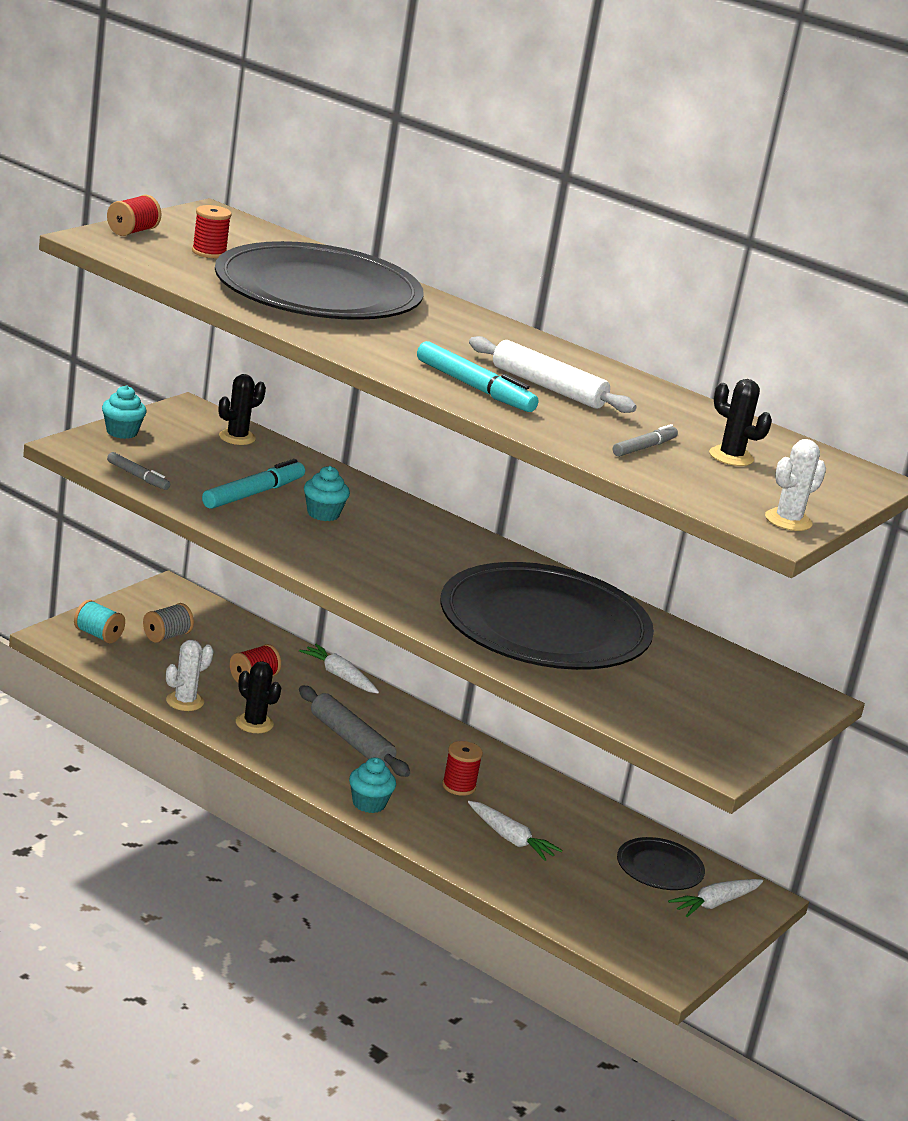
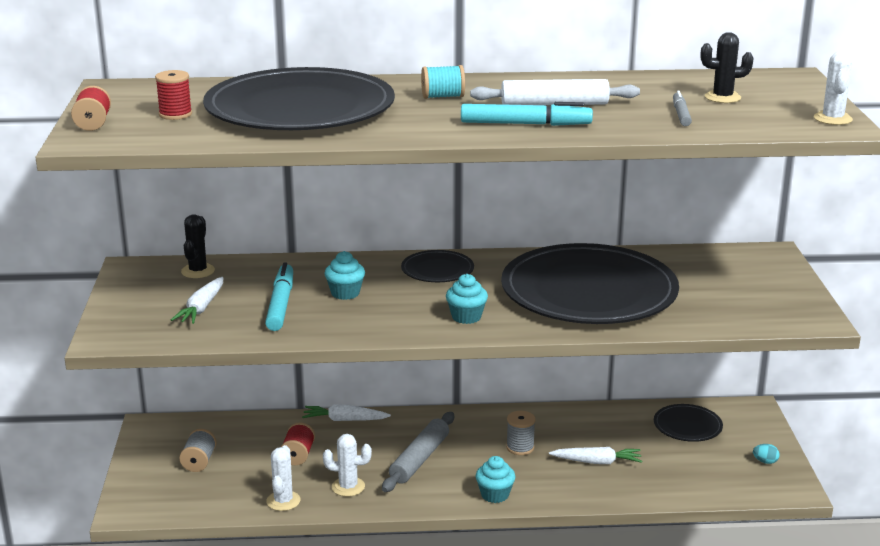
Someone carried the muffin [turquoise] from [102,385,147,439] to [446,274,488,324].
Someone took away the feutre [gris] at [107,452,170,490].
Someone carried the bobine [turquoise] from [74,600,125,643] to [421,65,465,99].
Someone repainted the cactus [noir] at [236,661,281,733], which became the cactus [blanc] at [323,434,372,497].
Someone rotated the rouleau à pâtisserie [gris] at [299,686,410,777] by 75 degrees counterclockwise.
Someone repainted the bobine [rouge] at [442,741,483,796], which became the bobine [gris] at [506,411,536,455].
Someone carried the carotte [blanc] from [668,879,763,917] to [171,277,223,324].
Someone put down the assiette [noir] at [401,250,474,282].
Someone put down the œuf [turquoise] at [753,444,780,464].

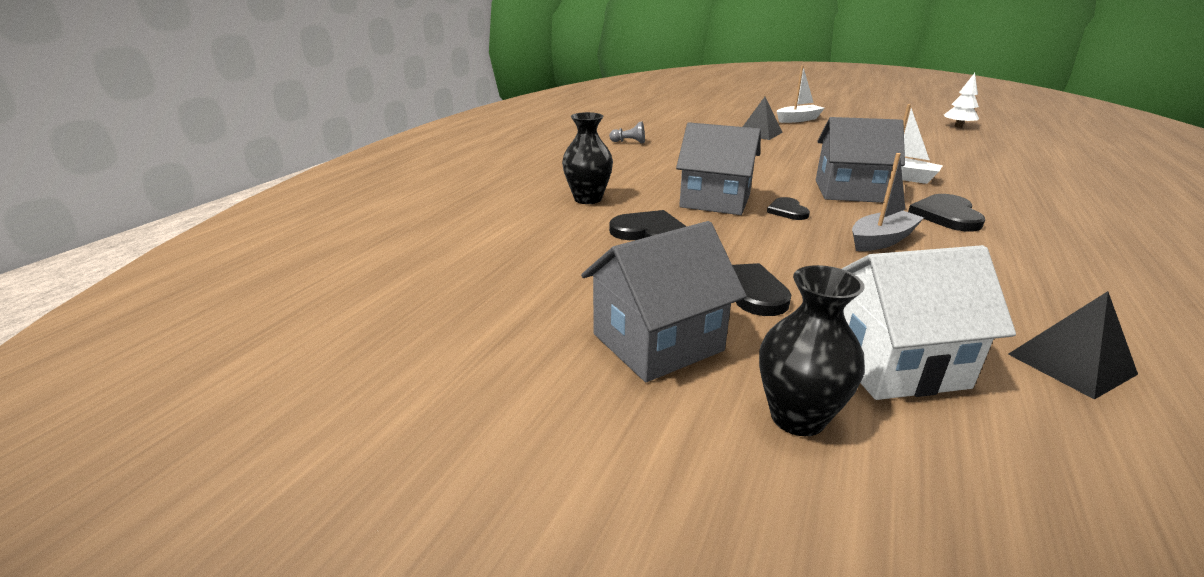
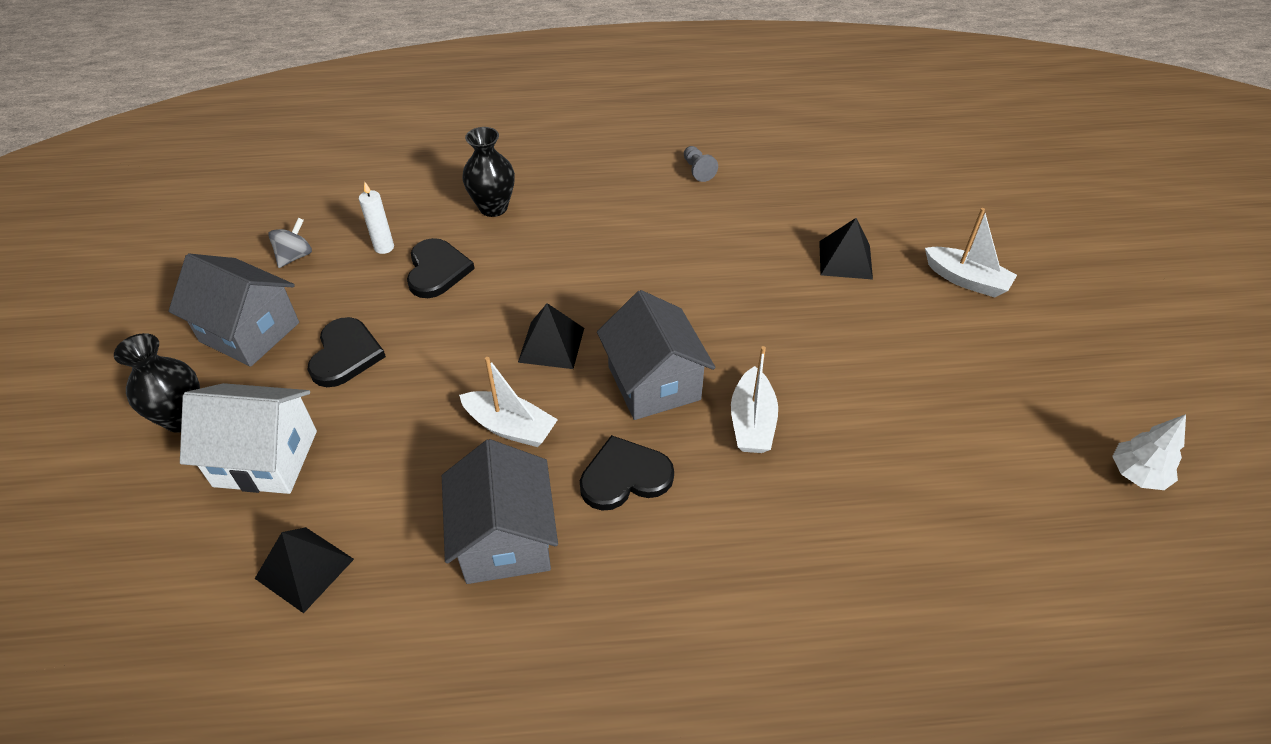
Someone carried the maison [gris] from [676,122,761,215] to [442,439,558,584].
Someone repainted the bateau [gris] at [852,153,924,251], which became the bateau [blanc] at [459,357,558,447].
Someone swapped the cœur [noir] at [767,197,810,220] for the pyramide [noir] at [518,303,584,369].
Someone rotated the maison [blanc] at [842,245,1016,400] by 45 degrees counterclockwise.
Someone put down the bougie [blanc] at [359,182,394,254].
Someone put down the toupie [gris] at [268,218,312,268].

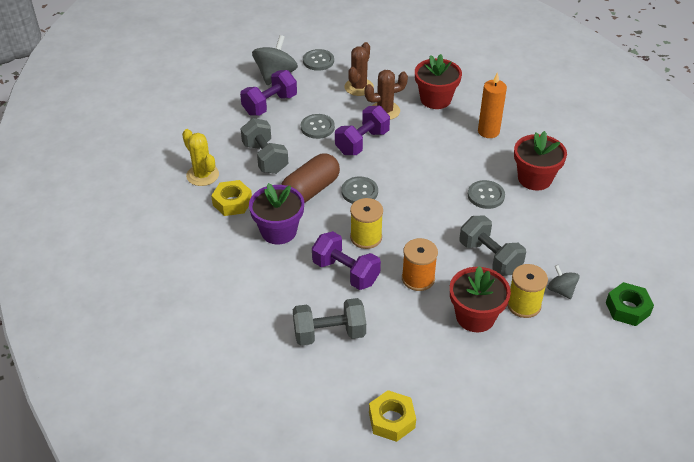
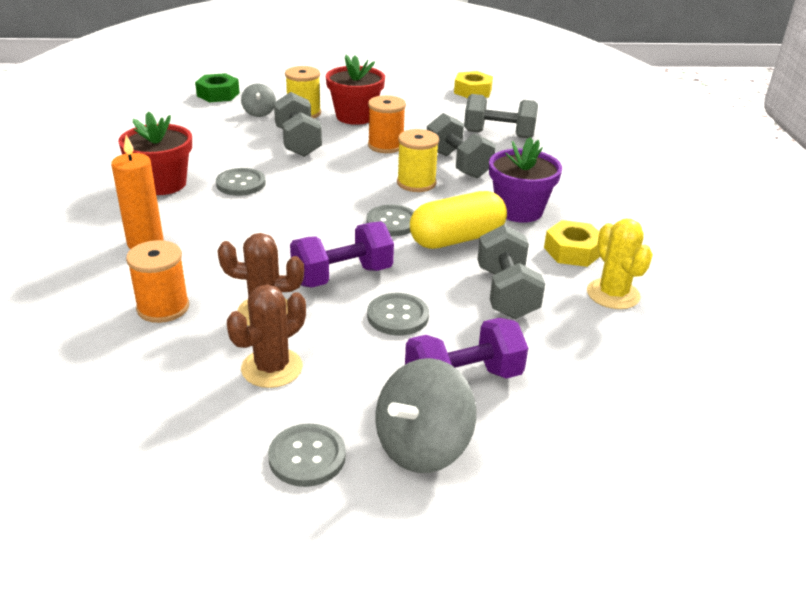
Someone swapped the pot de fleurs [rouge] at [415,54,462,109] for the bobine [orange] at [126,240,189,323].
Someone repainted the gélule [marron] at [281,154,340,203], which became the gélule [jaune] at [410,191,507,249].
Someone repainted the haltère [violet] at [312,231,381,290], which became the haltère [gris] at [427,113,496,178].

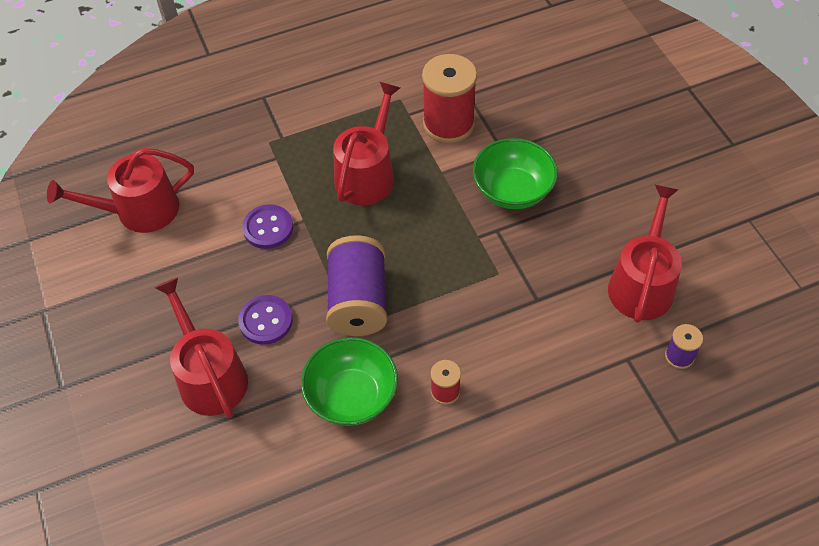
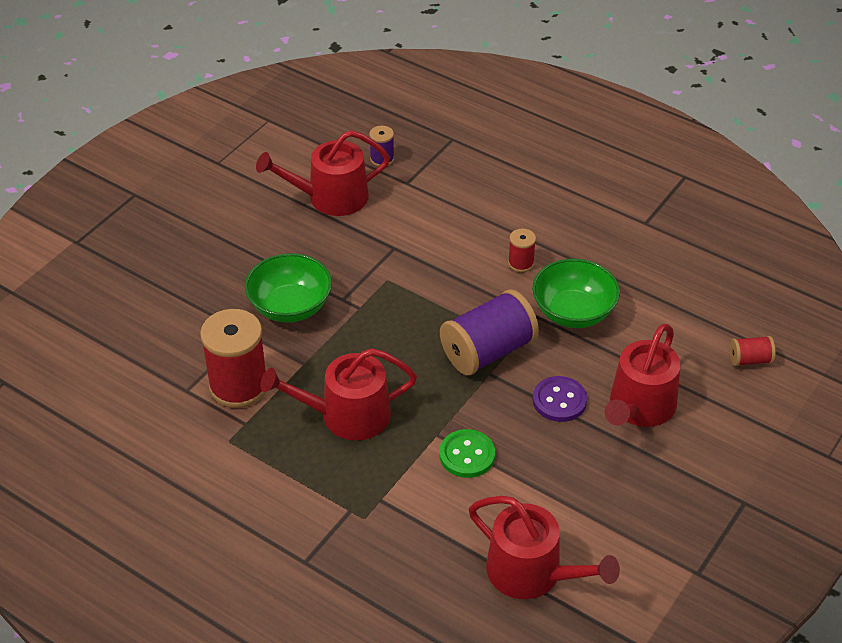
Someone repainted the bouton [violet] at [242,204,293,249], which became the bouton [vert] at [439,429,495,478].
Someone put down the bobine [rouge] at [730,336,776,366].

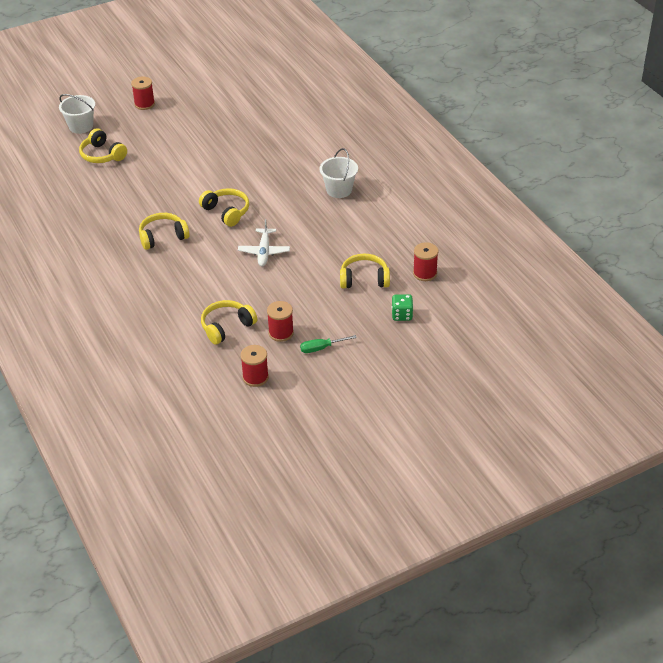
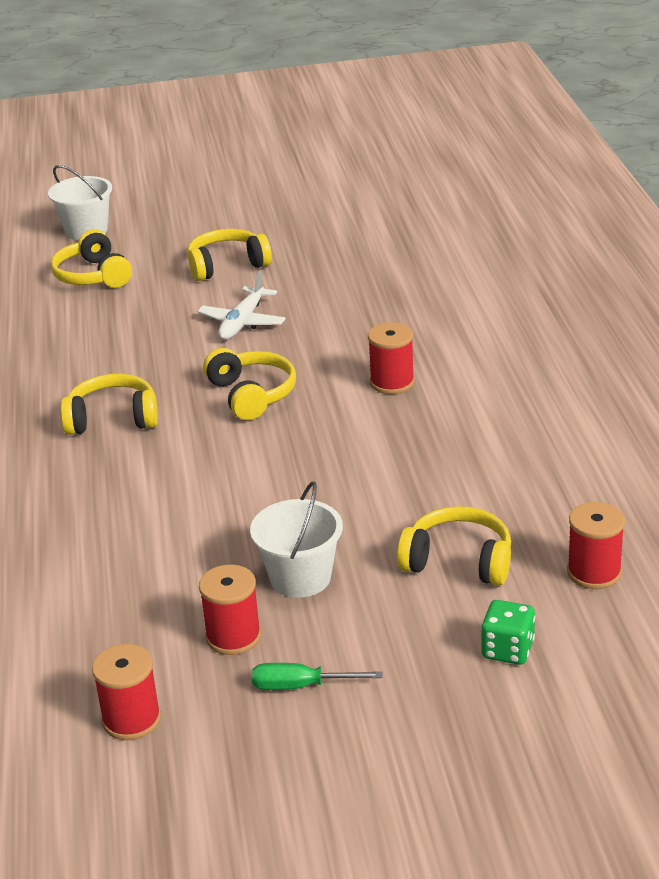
Someone carried the bobine [rouge] from [131,77,155,110] to [368,322,415,394].
Someone carried the seau [blanc] from [320,148,358,198] to [250,481,343,598].
Someone carried the avion [blanc] from [238,219,290,266] to [197,270,286,340].
Someone carried the casque audio [jaune] from [201,300,257,345] to [187,229,272,281].

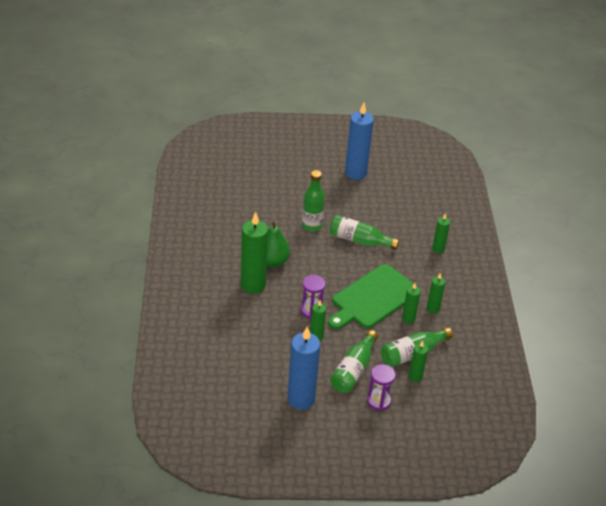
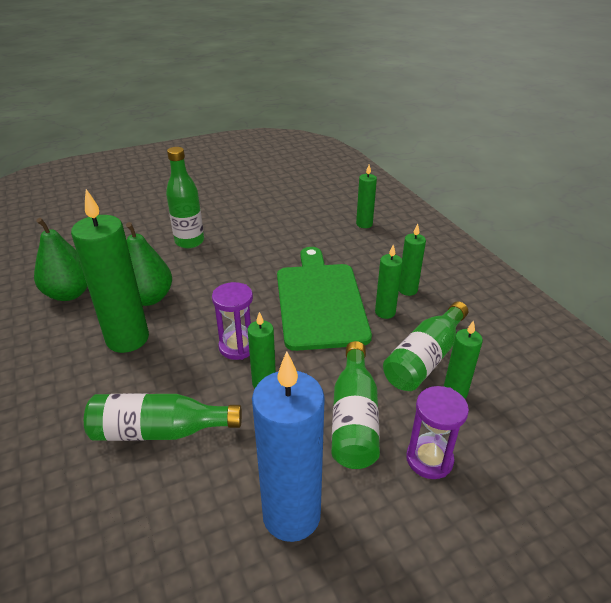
Someone took away the bougie [bleu] at [345,103,374,180].
Someone carried the bouteille [vert] from [329,215,399,250] to [84,393,242,441].
Someone rotated the planche à découper [vert] at [328,264,420,329] by 150 degrees clockwise.
Someone put down the poire [vert] at [34,218,88,301].

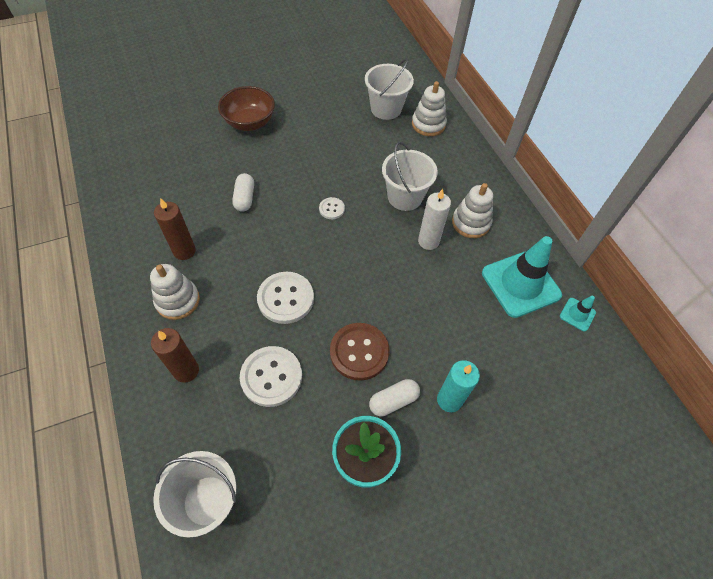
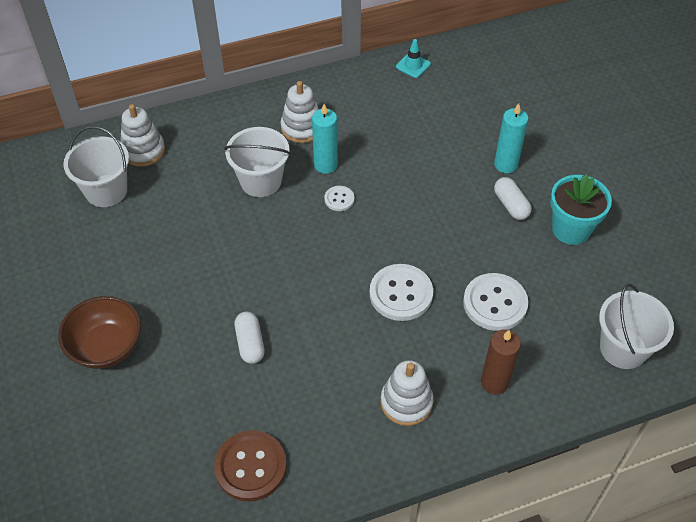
Someone rotated the gélule [blanc] at [232,173,254,212] by 75 degrees clockwise.
Someone repainted the bougie [blanc] at [418,189,451,250], which became the bougie [turquoise] at [312,104,338,174].
Someone carried the bouton [blanc] from [319,197,345,219] to [324,186,355,211].
Someone took away the bougie [marron] at [154,198,196,260].
Someone took away the cône de chantier [turquoise] at [482,236,562,318].
Someone carried the bouton [marron] from [330,323,389,381] to [214,430,287,501].

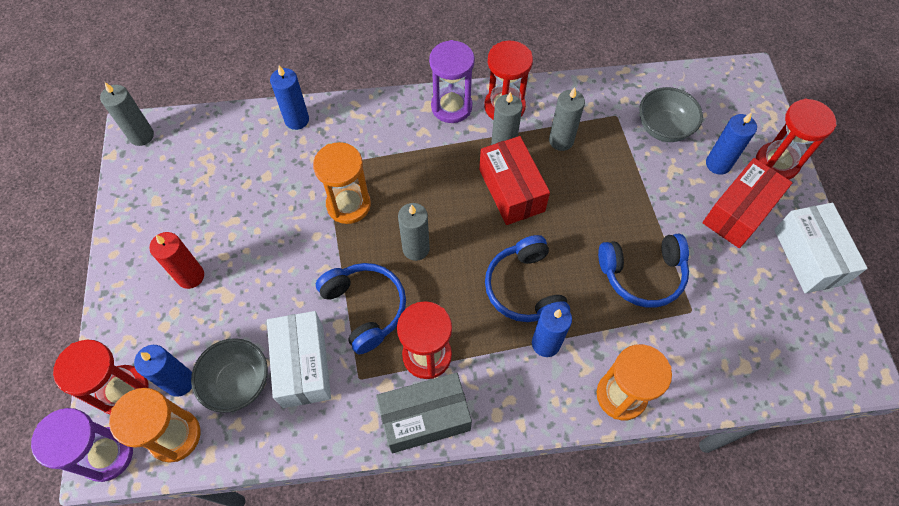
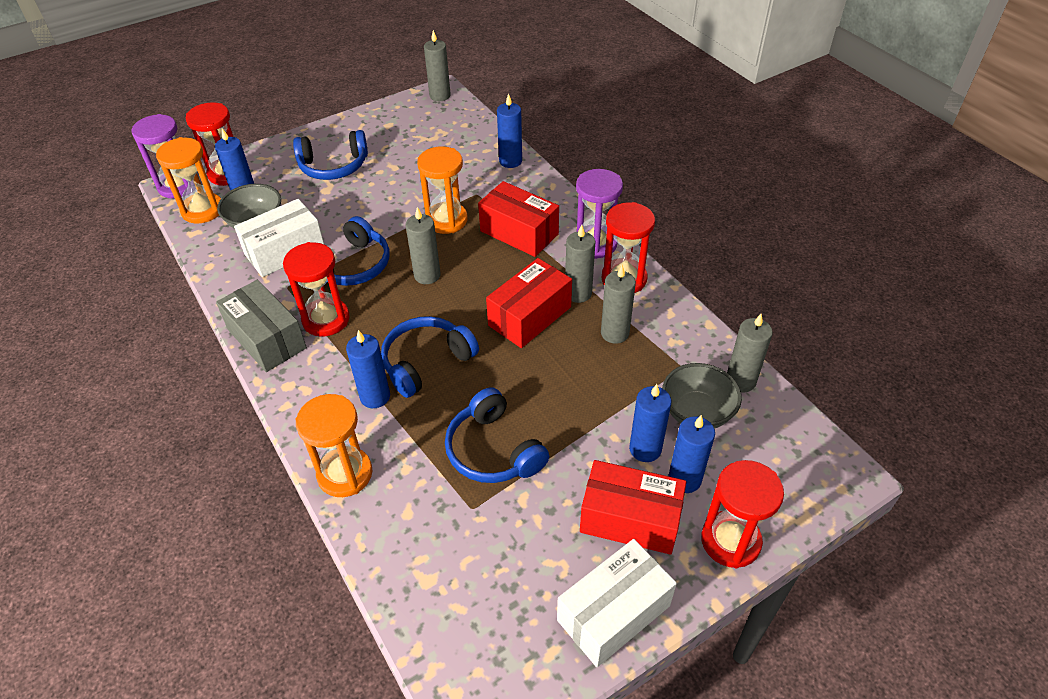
Someone swapped the bougie [rouge] at [149,232,204,289] for the casque audio [bleu] at [293,130,368,180].
Someone put down the boîte [rouge] at [478,181,559,257].
Someone put down the bougie [gris] at [727,314,773,393].
Someone put down the bougie [bleu] at [629,384,671,462].

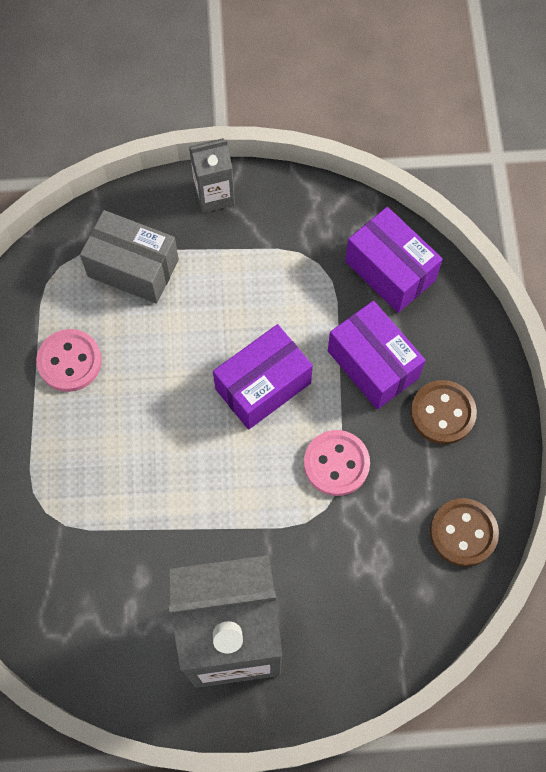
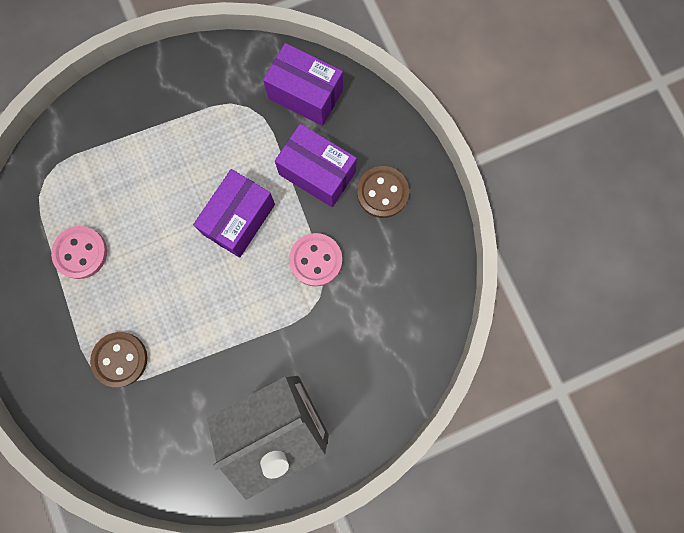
Someone took away the brique de lait [gris] at [189,138,235,213].
Someone took away the boîte [gris] at [80,210,179,304].
Someone carried the bouton [marron] from [430,498,499,567] to [90,332,147,387].

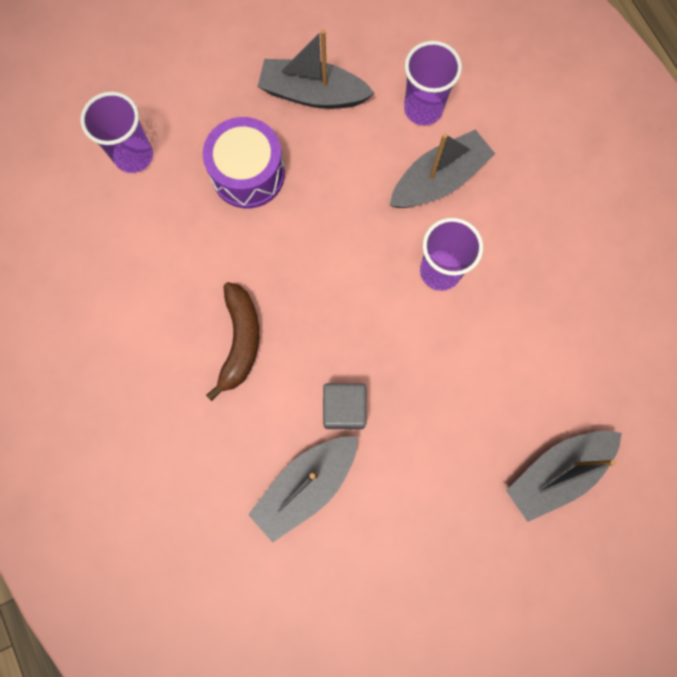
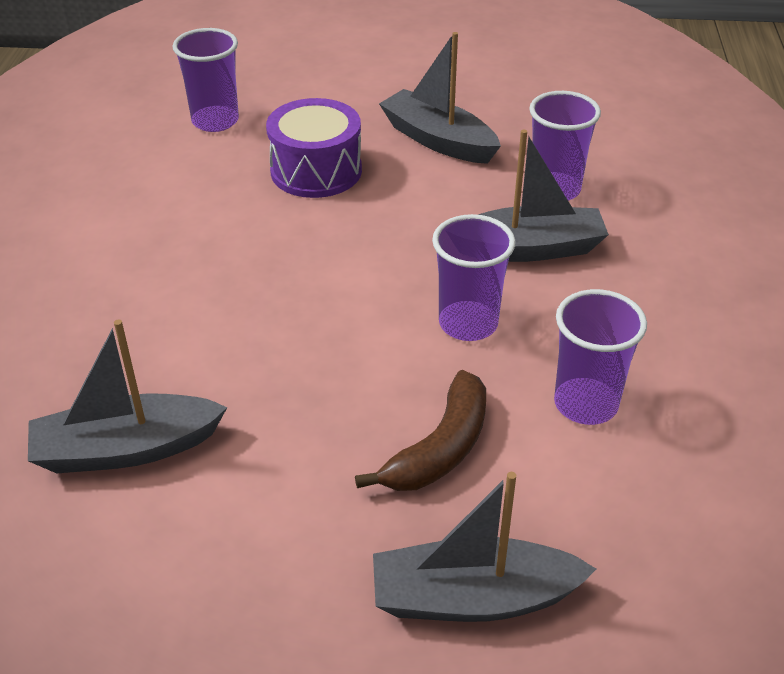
Someone carried the banane [marron] from [206,282,259,401] to [355,370,486,491].
Someone took away the cube [gris] at [323,383,367,429].
Someone put down the gobelet [violet] at [554,289,647,425].

